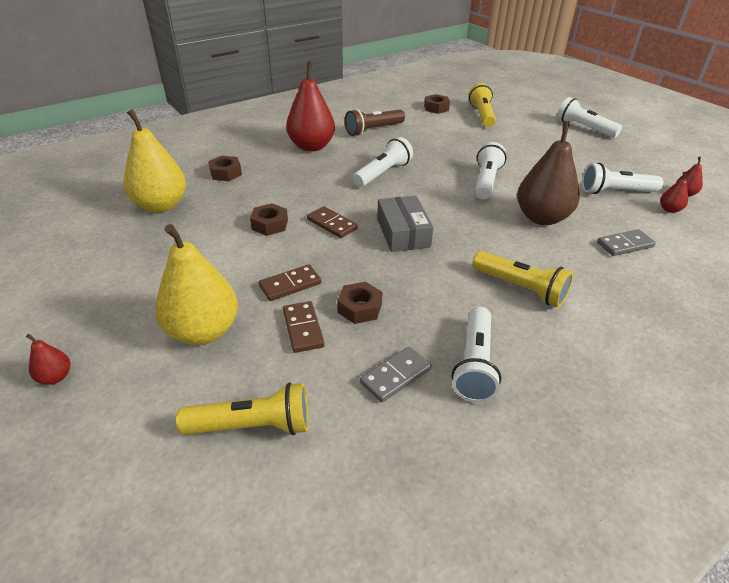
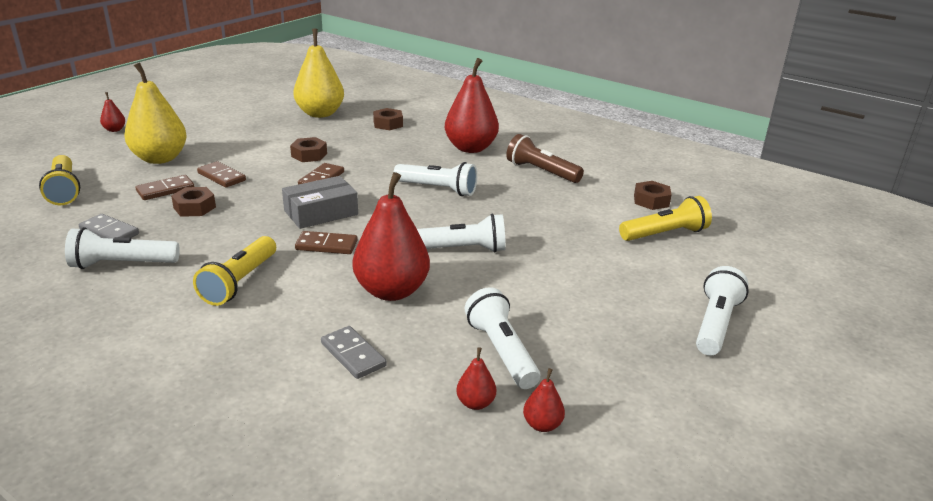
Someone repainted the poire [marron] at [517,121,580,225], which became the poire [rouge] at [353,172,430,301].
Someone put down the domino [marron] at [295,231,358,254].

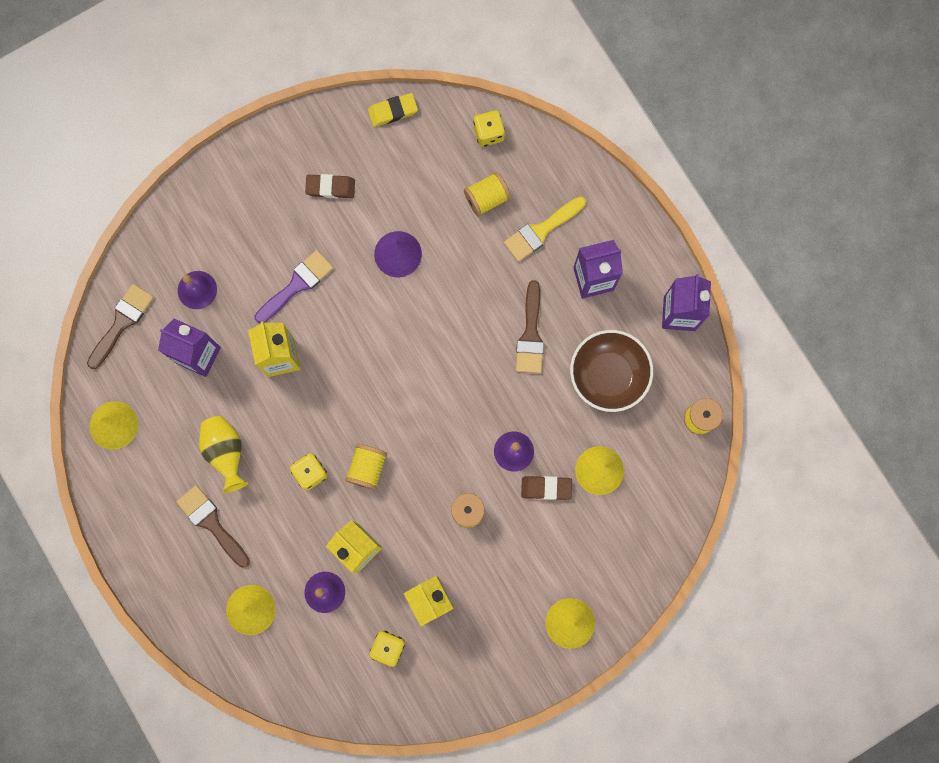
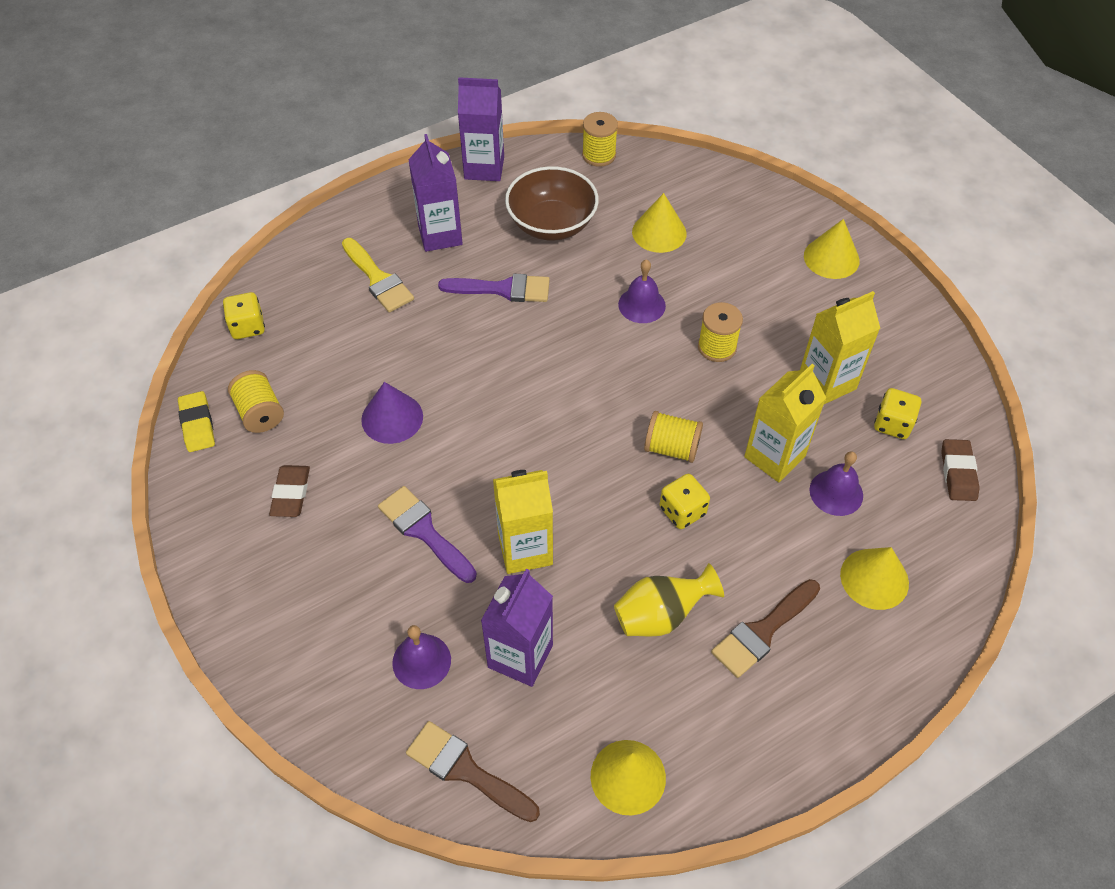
Someone carried the bobine [jaune] from [464,172,511,217] to [228,370,284,433].
Someone repainted the pinceau [marron] at [516,280,544,373], which became the pinceau [violet] at [438,274,550,302].
Someone carried the gomme [marron] from [521,476,572,500] to [941,439,980,501].

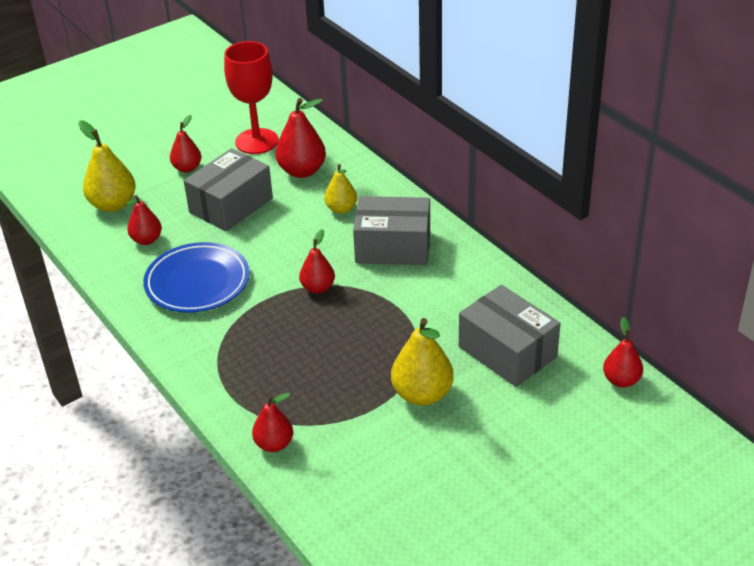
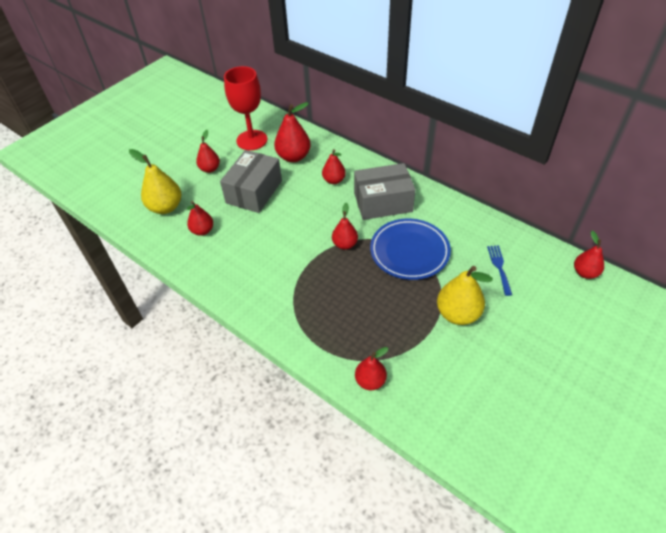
Someone repainted the poire [jaune] at [324,164,357,214], which became the poire [rouge] at [322,149,346,184].
Someone carried the assiette [bleu] from [143,242,249,313] to [370,219,451,280].
Someone swapped the boîte [gris] at [459,285,561,387] for the fourchette [bleu] at [487,245,512,296].

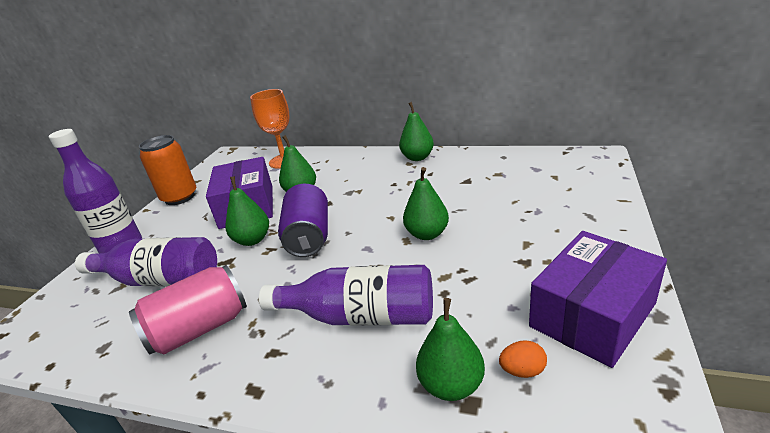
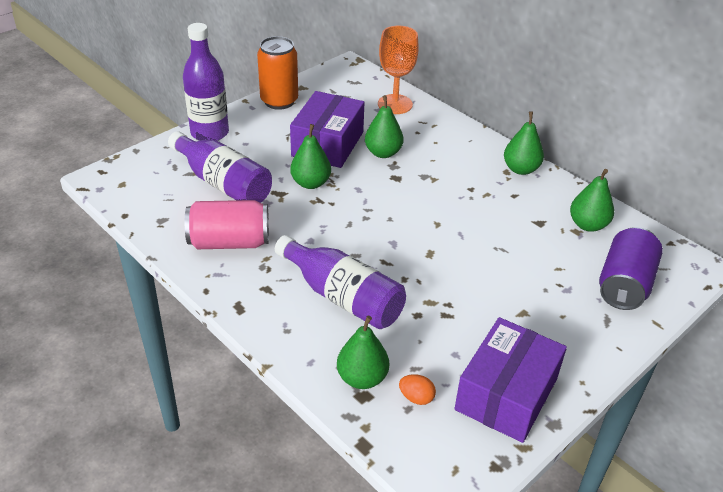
Someone carried the poire [vert] from [403,167,449,240] to [570,169,614,232].
Someone carried the canette [violet] from [278,184,328,257] to [599,227,663,310].
Someone rotated the boîte [violet] at [529,231,667,368] by 45 degrees counterclockwise.

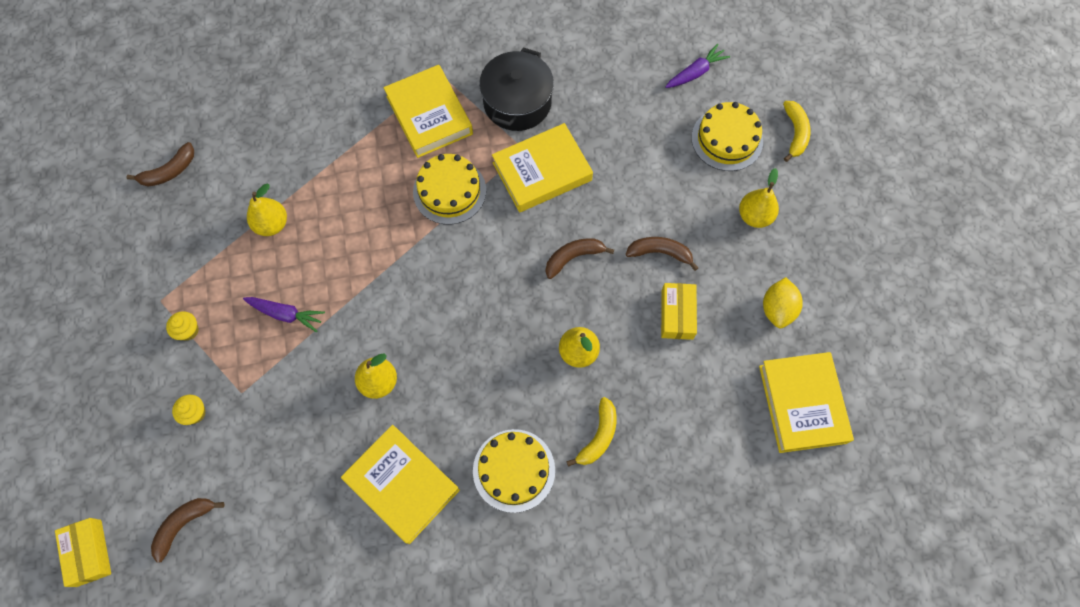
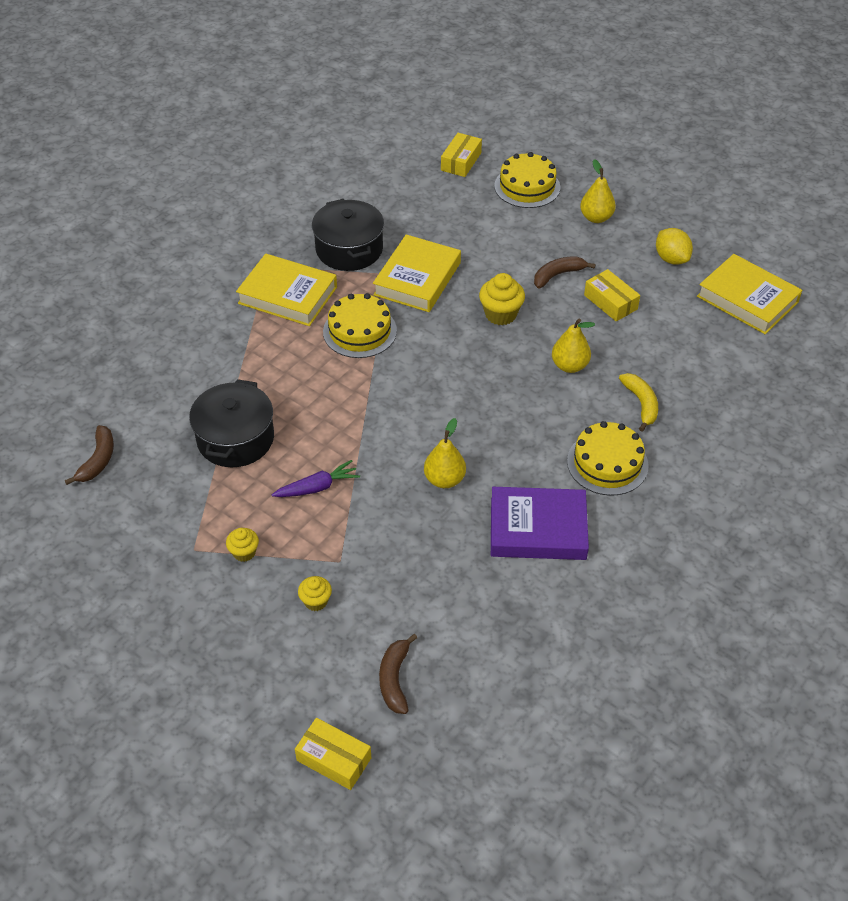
Someone swapped the carotte [violet] at [665,43,730,88] for the boîte [jaune] at [441,133,482,177].
Someone took away the banane [jaune] at [783,101,811,162].
Someone swapped the poire [jaune] at [247,183,287,236] for the marmite [noir] at [189,379,274,467].
Someone swapped the banane [marron] at [546,238,614,279] for the muffin [jaune] at [479,273,525,325].
Someone repainted the livre [jaune] at [341,425,460,544], which became the livre [violet] at [491,487,589,560].

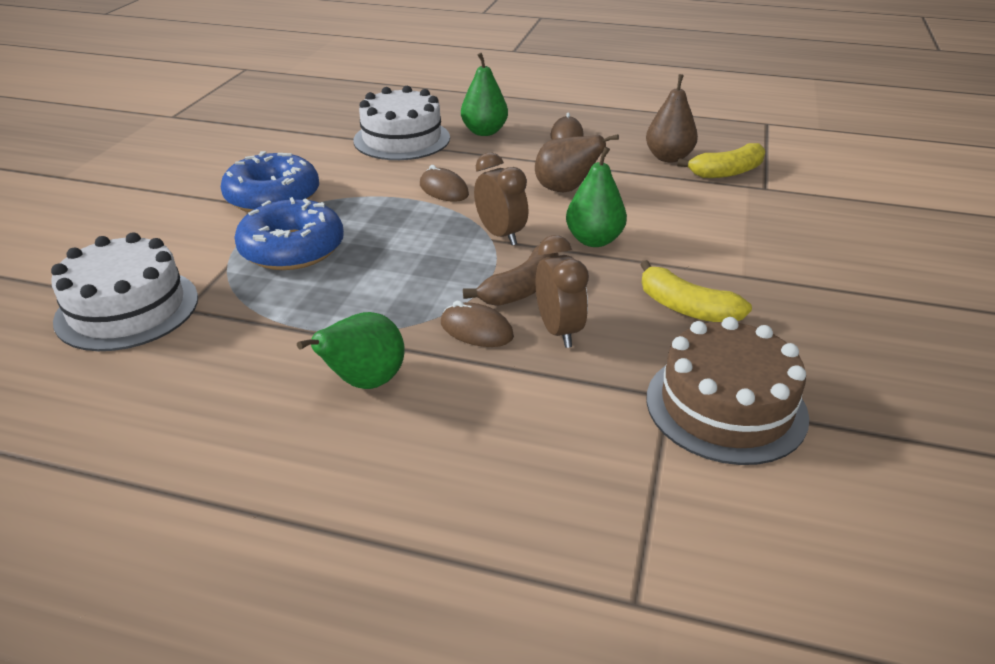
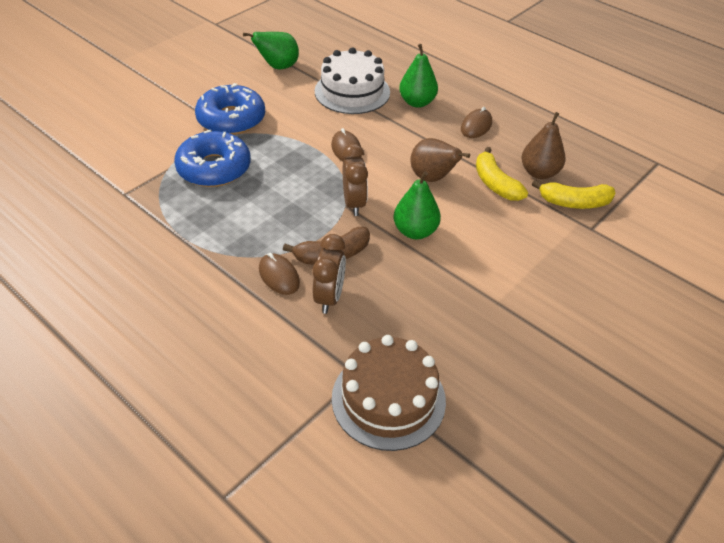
Someone took away the gâteau [blanc] at [51,232,198,351].
Someone carried the banane [jaune] from [640,260,752,322] to [476,147,528,201].
Someone carried the poire [vert] from [297,312,405,389] to [243,32,299,69].

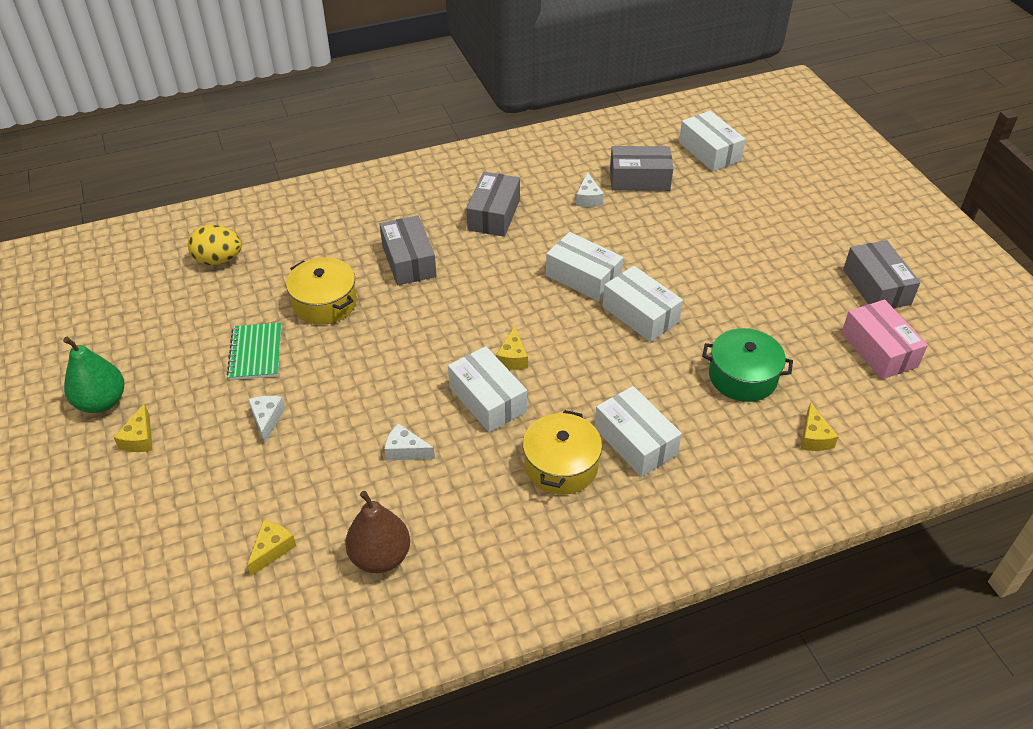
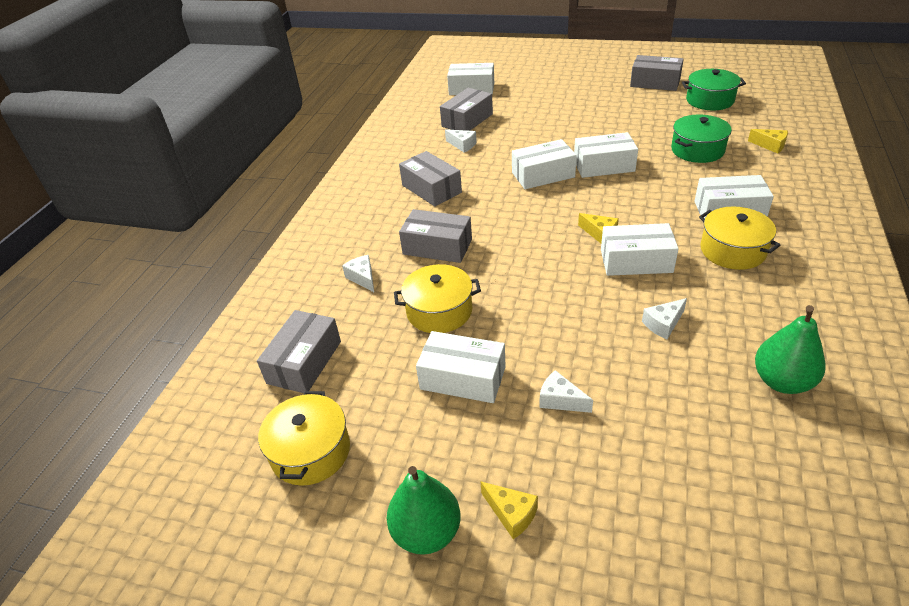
Someone swapped the œuf [jaune] at [188,225,242,265] for the boîte [gris] at [257,310,341,393].
Someone swapped the boîte [rose] at [841,299,928,379] for the marmite [vert] at [682,69,746,110].
Someone swapped the carnet [vert] at [227,323,282,380] for the boîte [blanc] at [416,331,506,403].
Someone repainted the poire [marron] at [345,491,410,573], which became the poire [vert] at [755,305,826,394].
Someone took away the fromage [jaune] at [247,520,296,576].
Someone put down the fromage [blanc] at [342,255,374,292].
Someone put down the marmite [jaune] at [258,391,350,486].

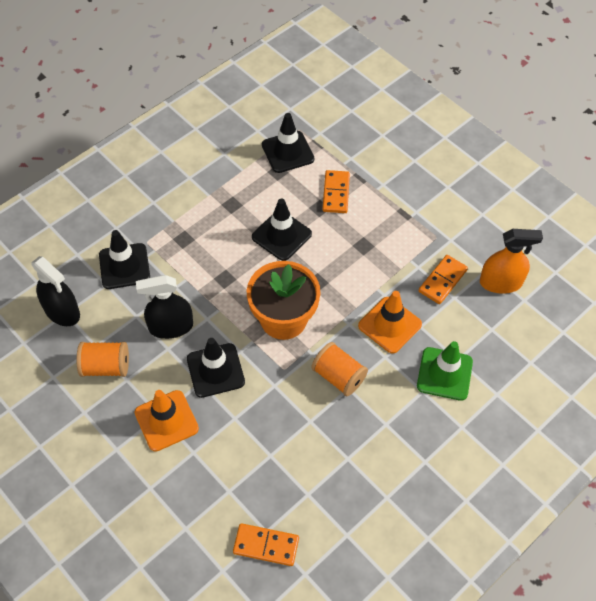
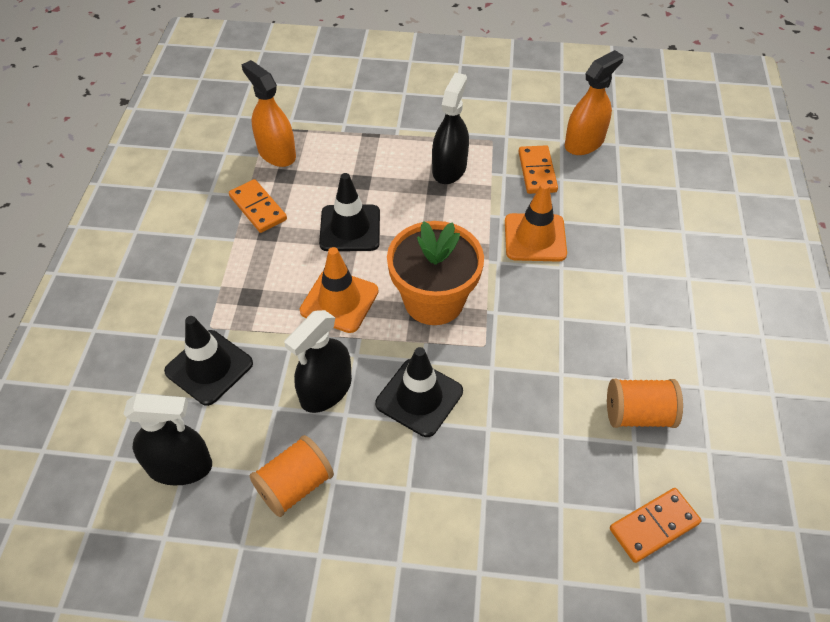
Someone swapped the cône de chantier [noir] at [262,113,315,173] for the vaporisateur [orange] at [241,60,296,167].
Someone carried the domino [orange] from [322,170,350,213] to [229,179,287,233].
Someone took away the cône de chantier [vert] at [417,341,473,401].
Someone carried the bobine [orange] from [311,342,368,396] to [607,379,683,428].
Someone carried the cône de chantier [orange] from [135,390,199,451] to [300,247,379,333].
Someone put down the vaporisateur [noir] at [432,73,469,184].

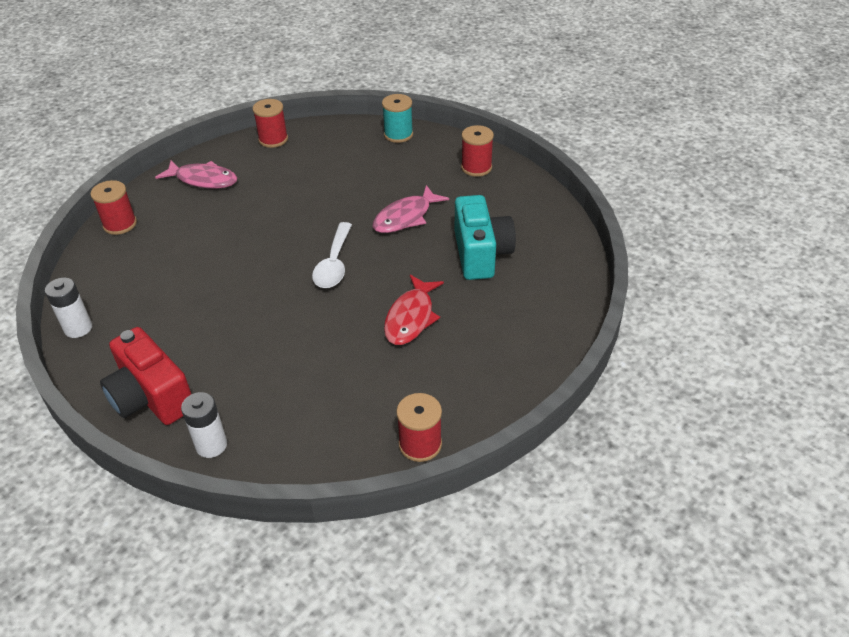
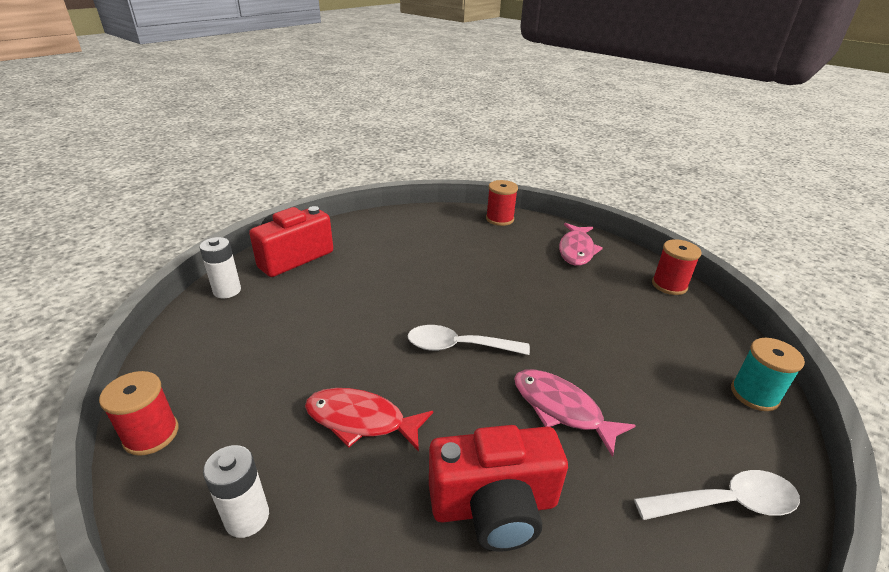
Someone swapped the bobine [rouge] at [461,125,494,177] for the cuillère [blanc] at [634,470,800,520].
Someone repainted the appareil photo [turquoise] at [455,195,516,280], which became the appareil photo [rouge] at [429,425,568,552].
Someone carried the pile [blanc] from [45,278,92,338] to [203,445,269,538].

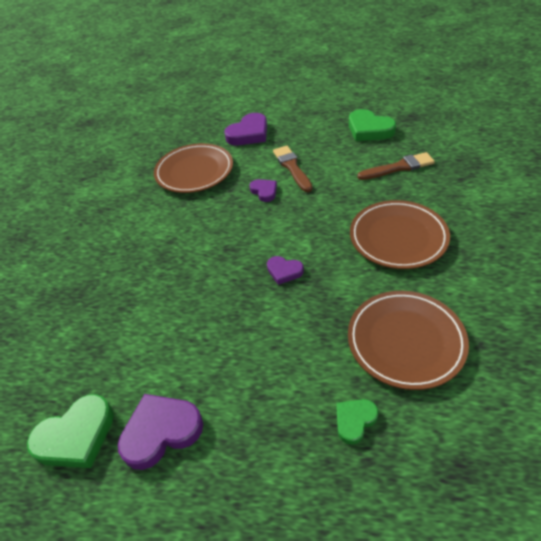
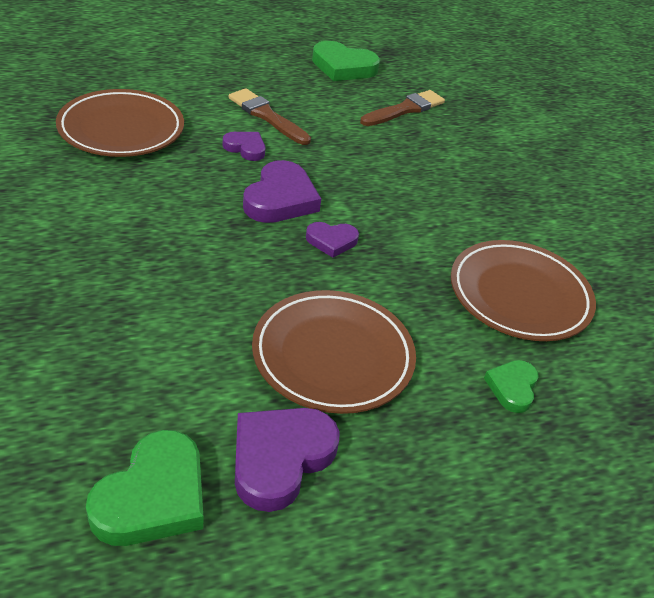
Someone carried the cœur [violet] from [224,113,267,145] to [243,160,321,223].
Someone carried the assiette [marron] from [350,200,450,269] to [252,290,416,414].

